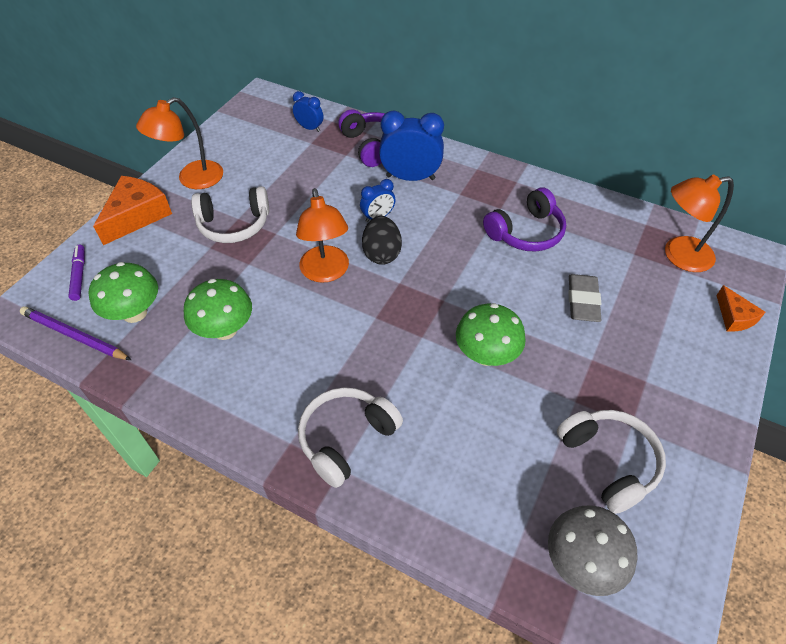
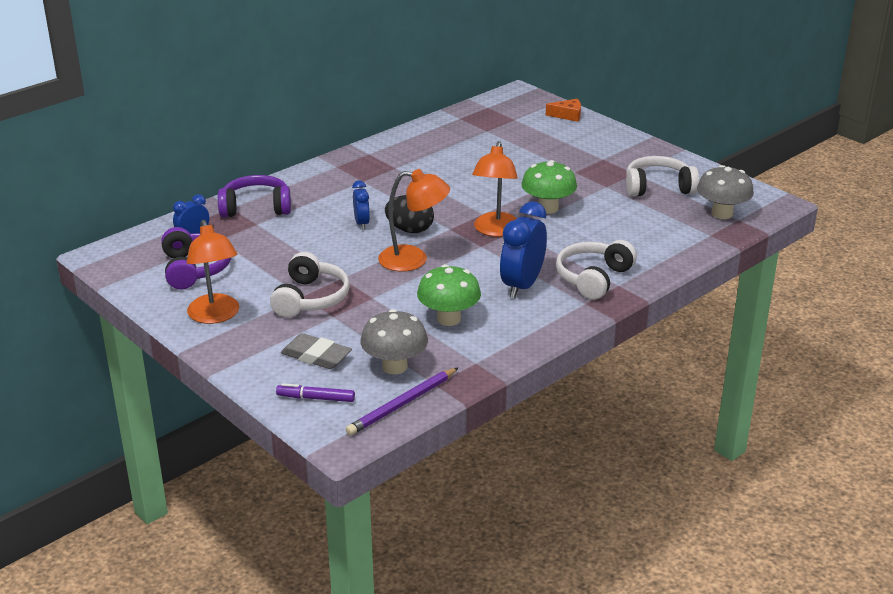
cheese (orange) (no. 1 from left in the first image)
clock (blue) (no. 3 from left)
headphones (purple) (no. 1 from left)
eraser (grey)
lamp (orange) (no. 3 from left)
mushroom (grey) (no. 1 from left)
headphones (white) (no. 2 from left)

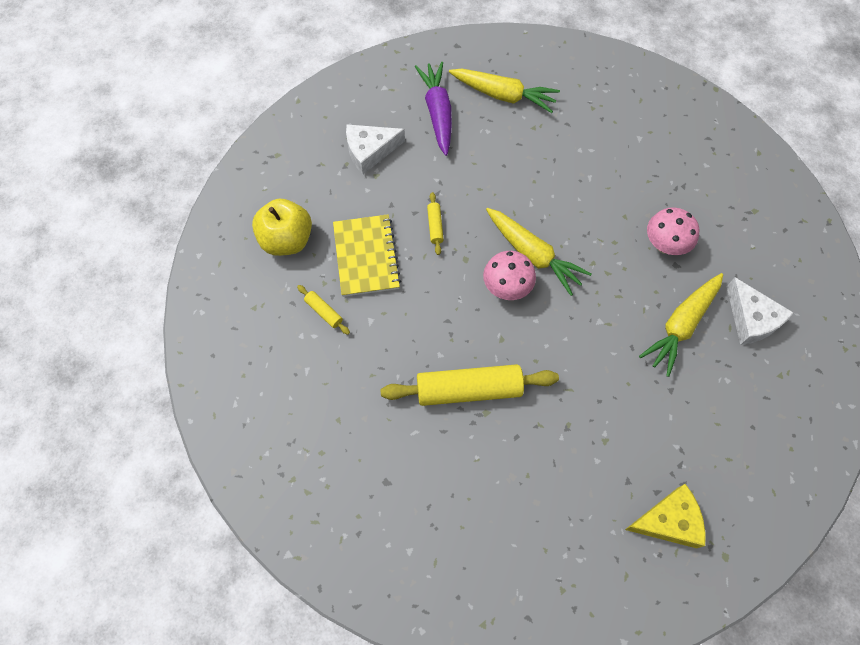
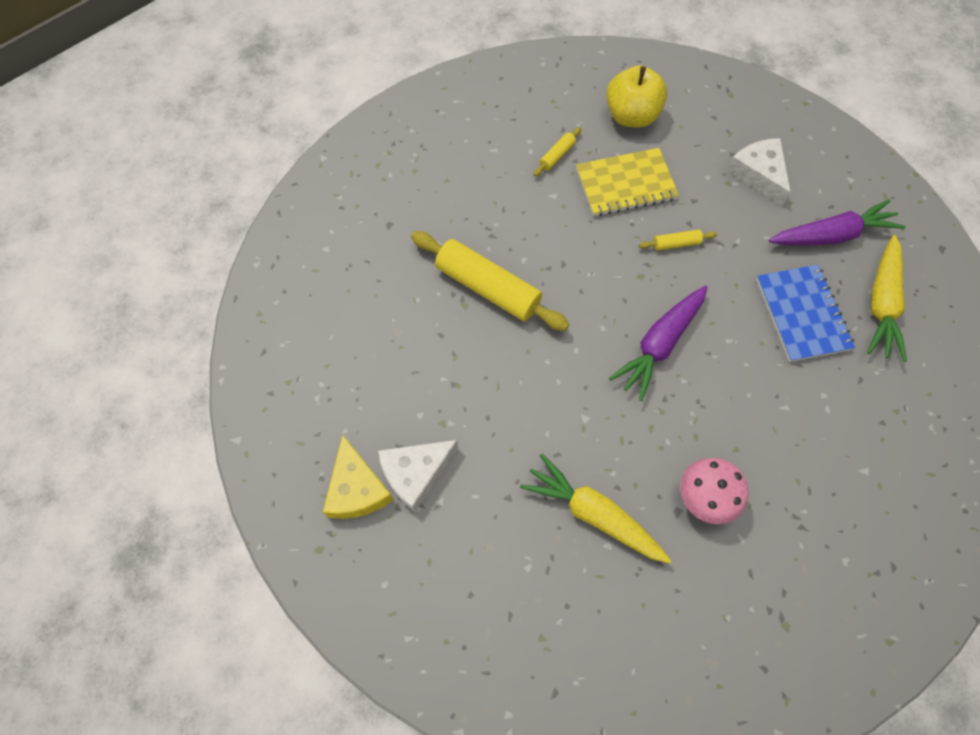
mushroom (pink) (no. 1 from left in the first image)
notebook (blue)
cheese (white) (no. 1 from left)
carrot (purple) (no. 1 from left)
rolling pin (yellow) (no. 1 from left)

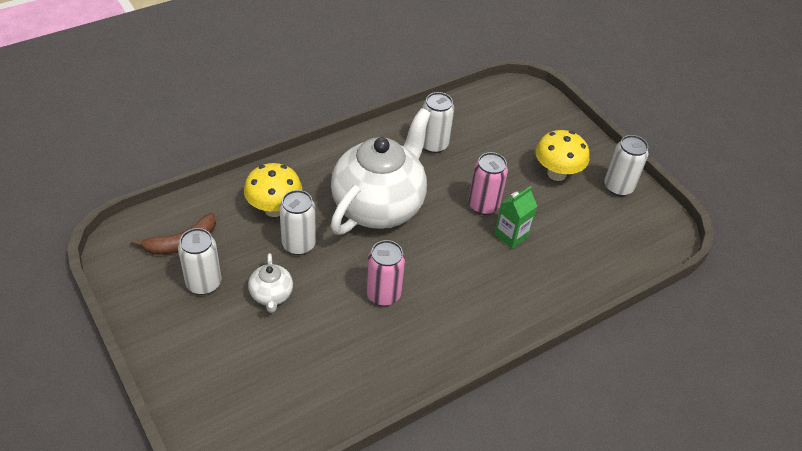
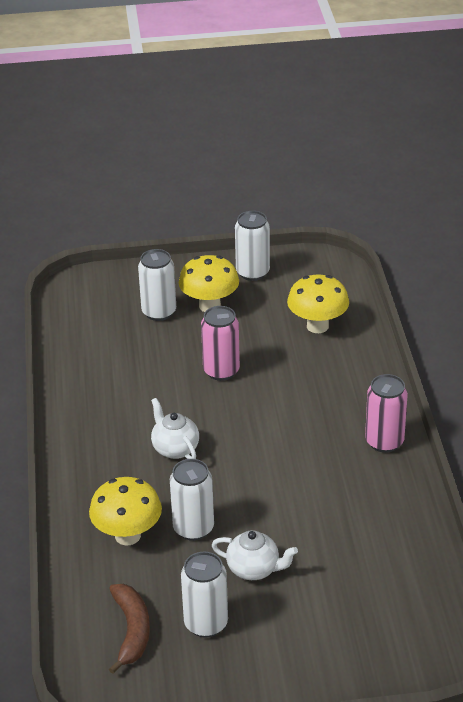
carton (green)
mushroom (yellow) (no. 3 from left)
can (pink) (no. 2 from left)
can (white) (no. 1 from left)
teapot (white) (no. 1 from left)

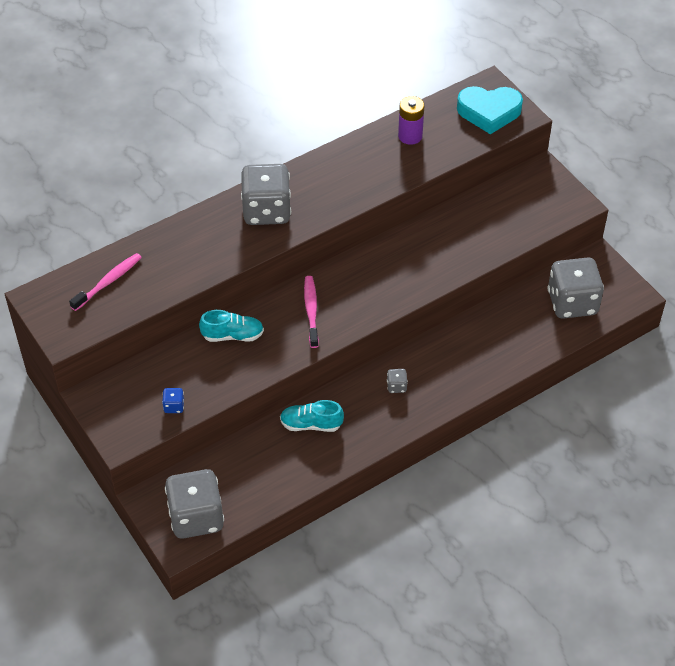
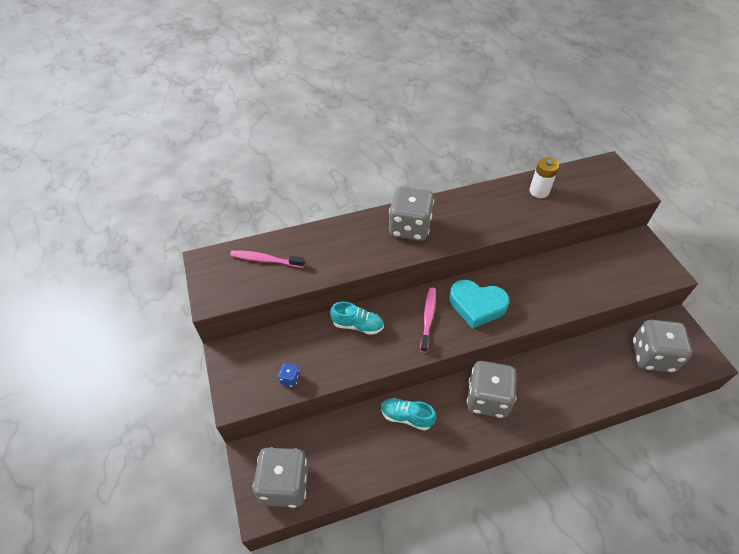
heart (turquoise)
battery (white)
toothbrush (pink) (no. 1 from left)
dice (grey) (no. 3 from left)

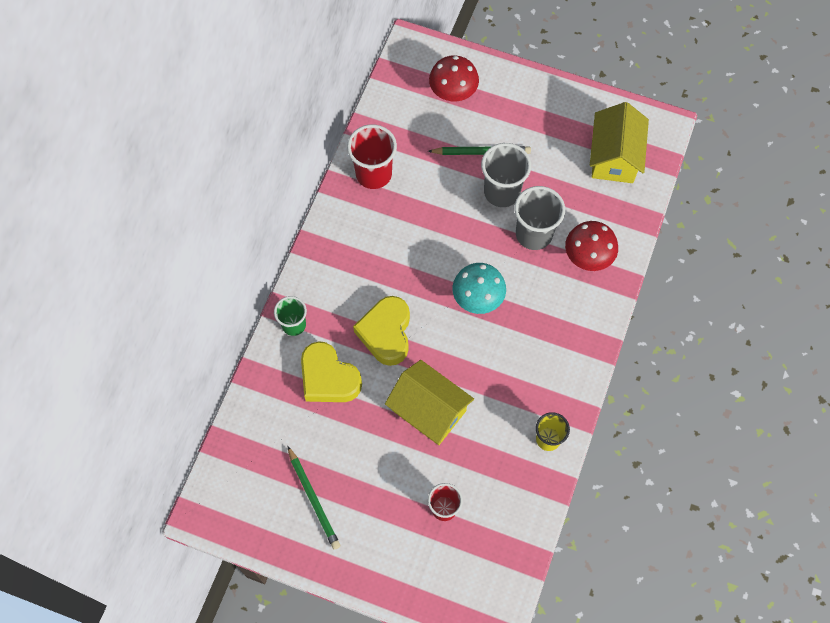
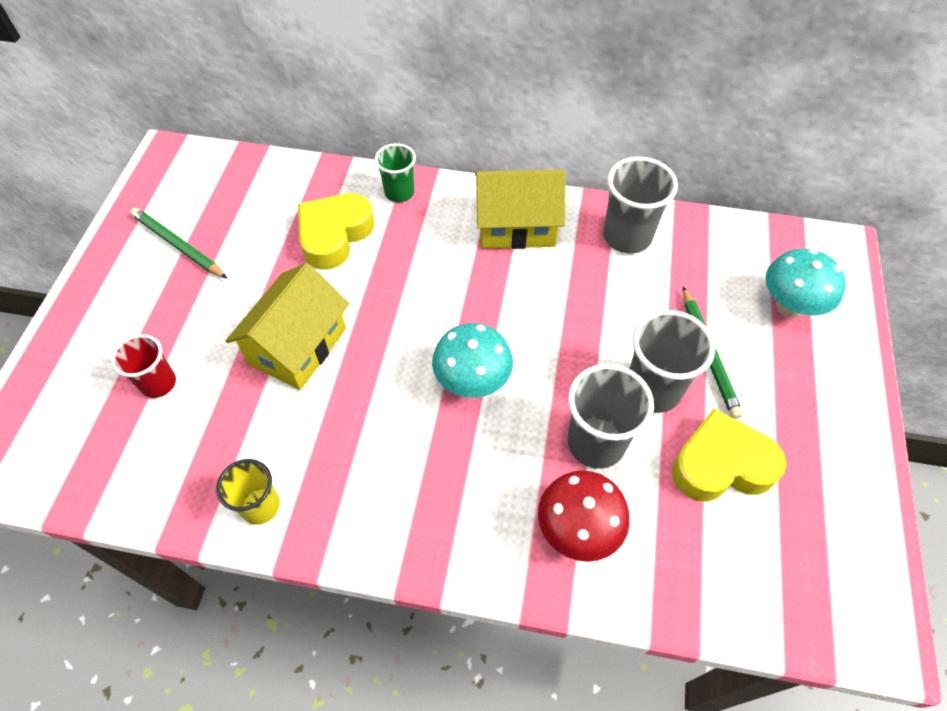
heart (yellow) (no. 2 from left)
house (yellow) (no. 2 from left)
cup (grey) (no. 2 from left)
mushroom (turquoise) (no. 2 from left)
pencil (green) (no. 1 from left)

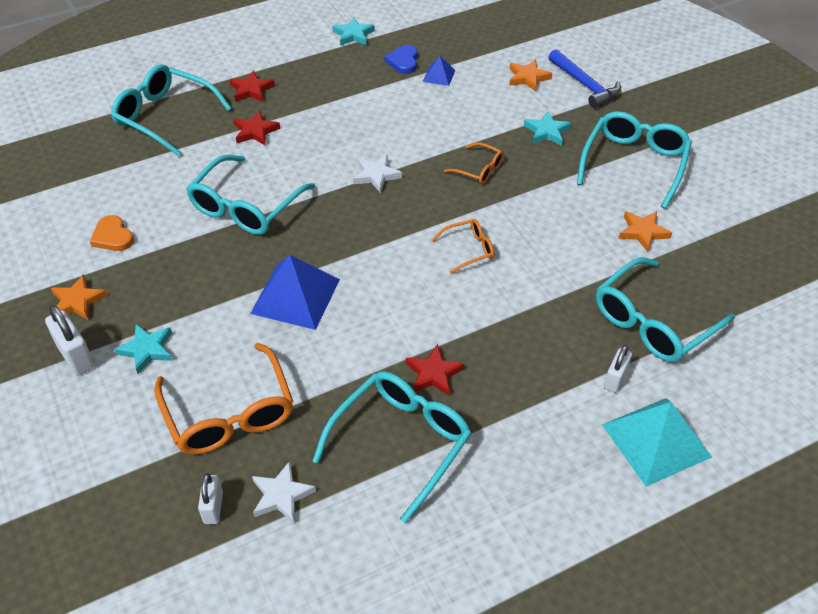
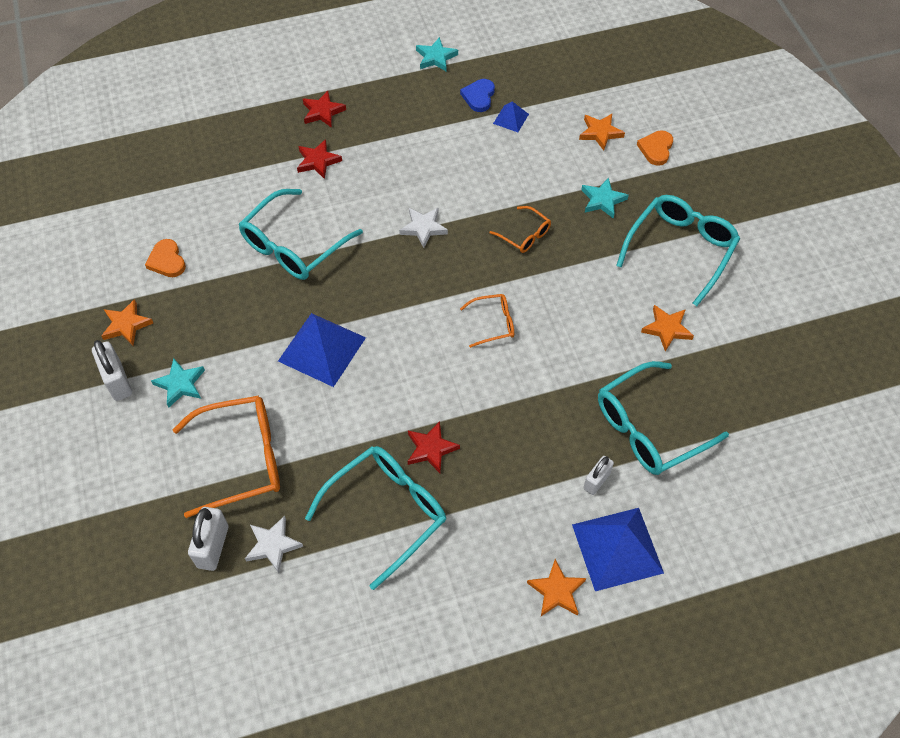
glasses (turquoise) (no. 1 from left in the first image)
star (orange) (no. 2 from left)
heart (orange) (no. 2 from left)
pyramid (blue) (no. 3 from left)
glasses (orange) (no. 1 from left)
padlock (white) (no. 2 from left)

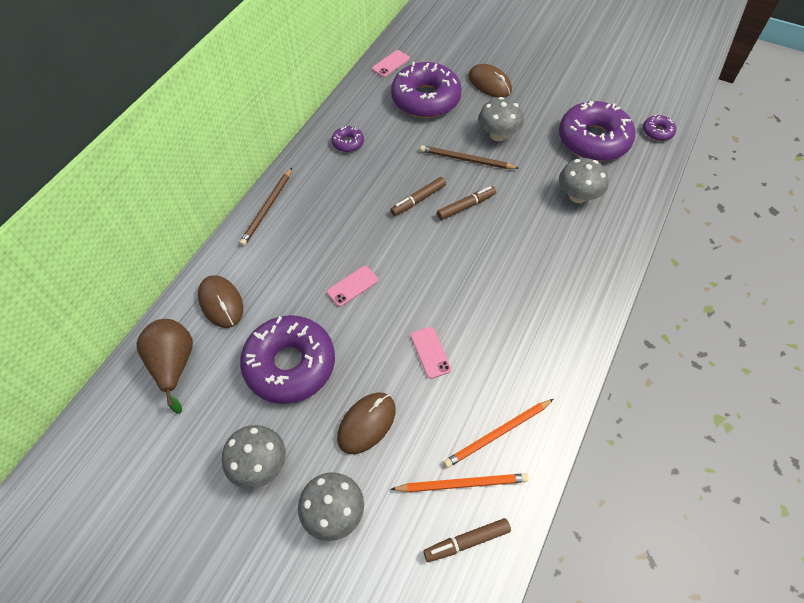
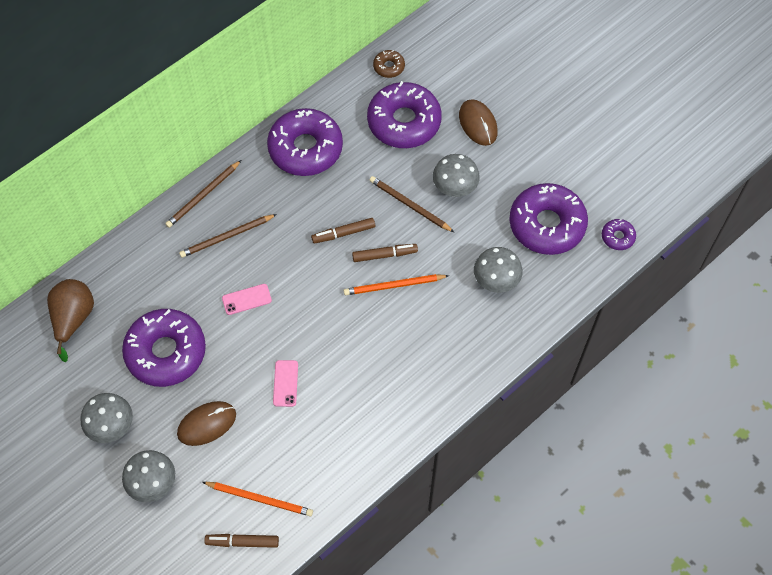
mouse (brown) (no. 1 from left in the first image)
pencil (brown) (no. 2 from left)
pencil (orange) (no. 2 from left)
donut (brown)
donut (purple) (no. 2 from left)

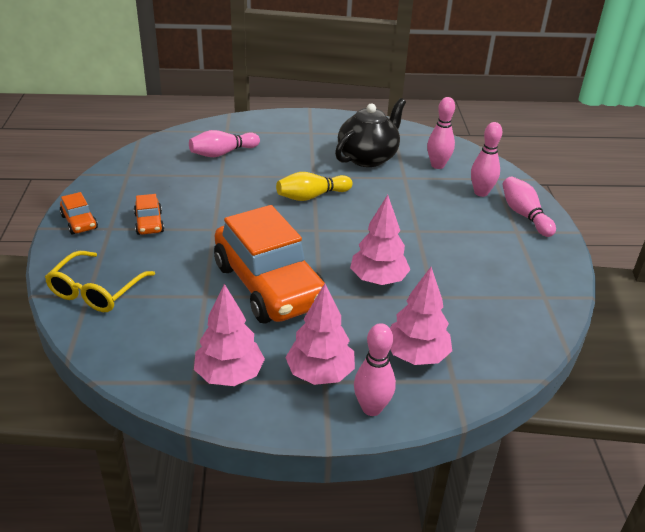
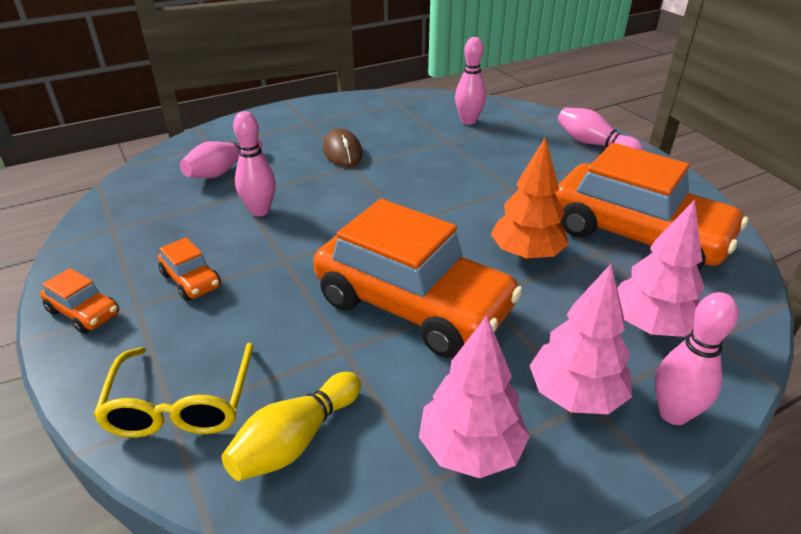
teapot (black)
mouse (brown)
car (orange) (no. 4 from left)
bowling pin (yellow)
bowling pin (pink) (no. 2 from left)
tree (orange)

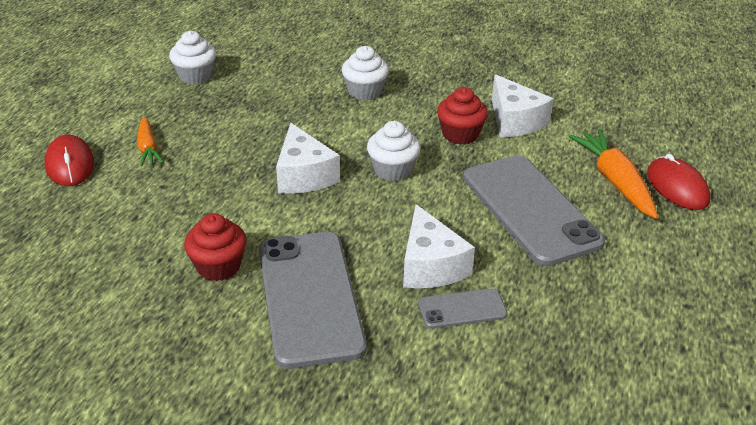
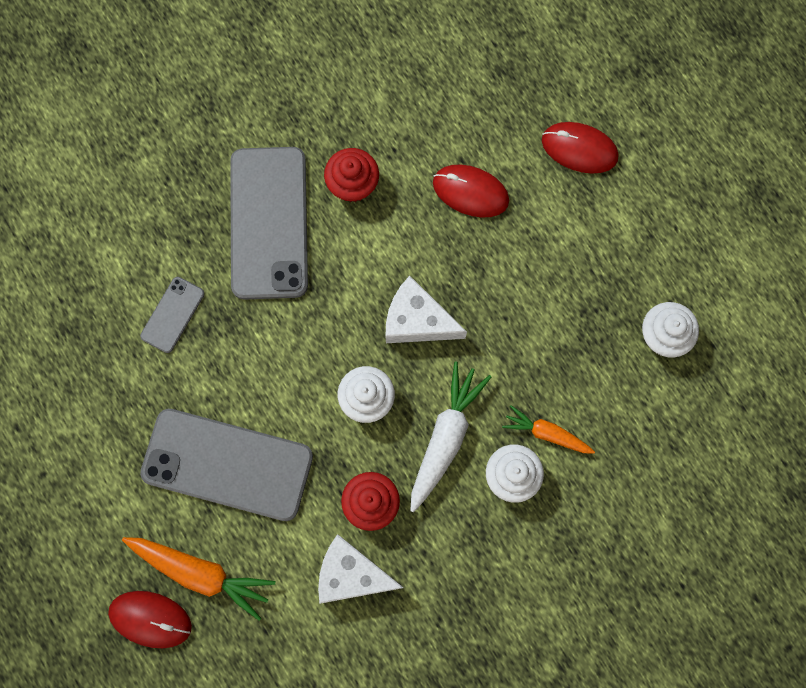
cheese (white) (no. 2 from left in the first image)
carrot (white)
mouse (red) (no. 2 from left)
carrot (orange) (no. 2 from left)
phone (grey) (no. 3 from left)

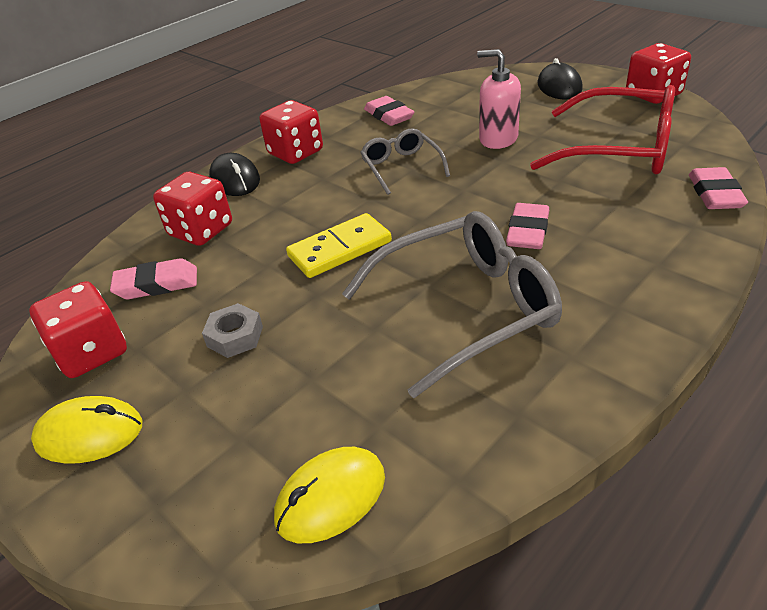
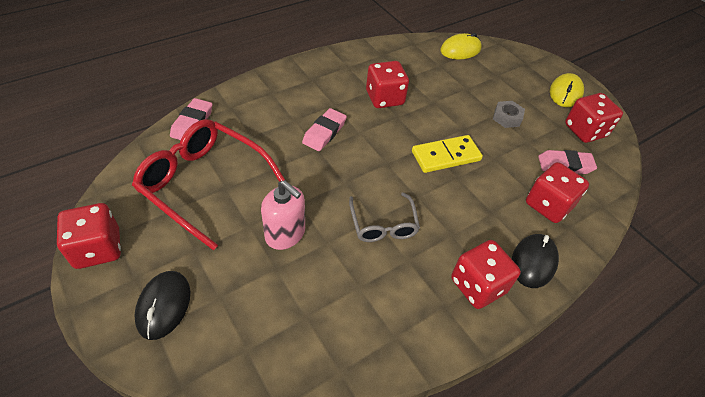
eraser (pink) (no. 2 from left in the first image)
dice (red) (no. 2 from left)
mouse (yellow) (no. 2 from left)
mouse (black) (no. 2 from left)

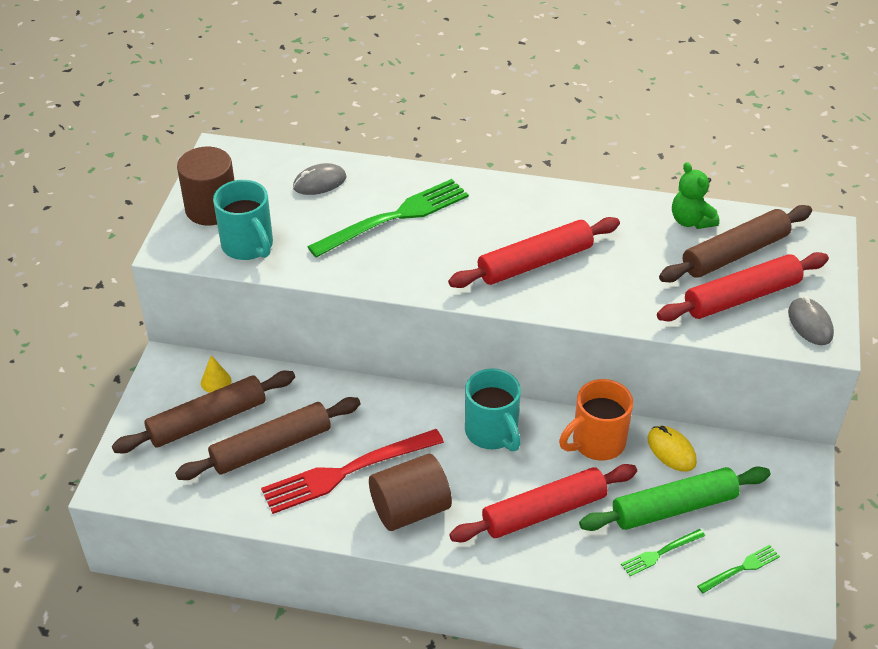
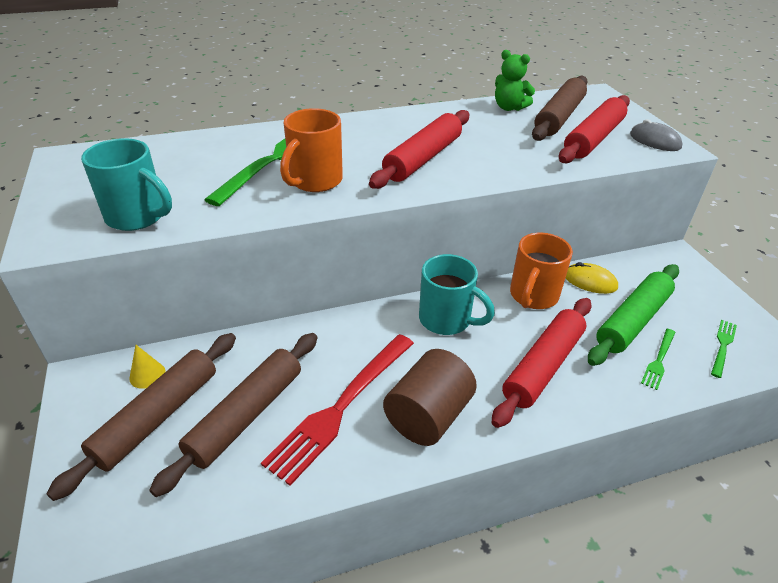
cylinder (brown) (no. 1 from left in the first image)
mouse (grey) (no. 1 from left in the first image)
mug (orange) (no. 1 from left)

